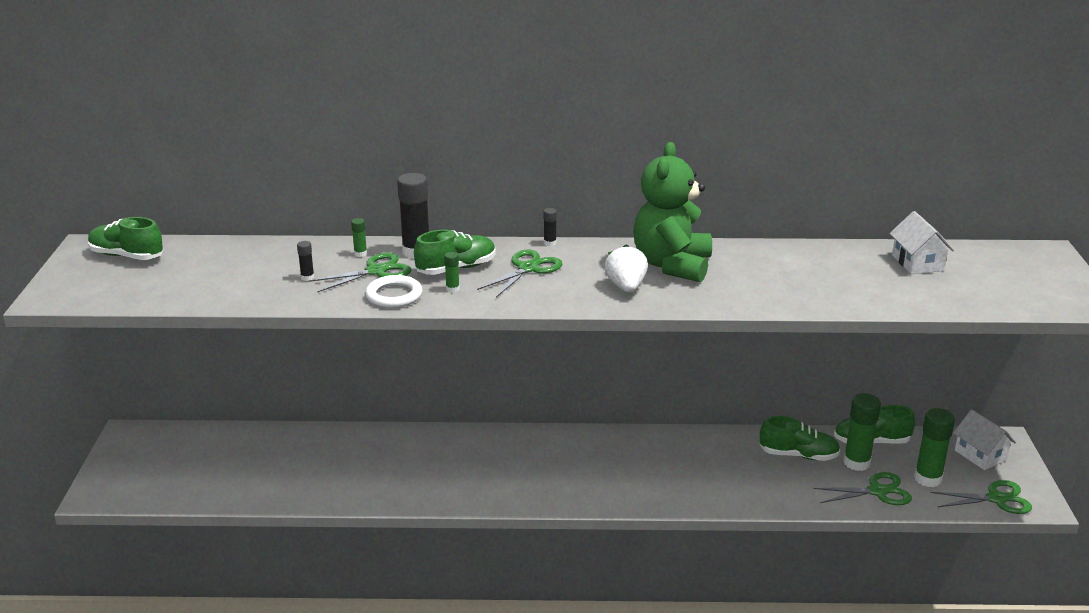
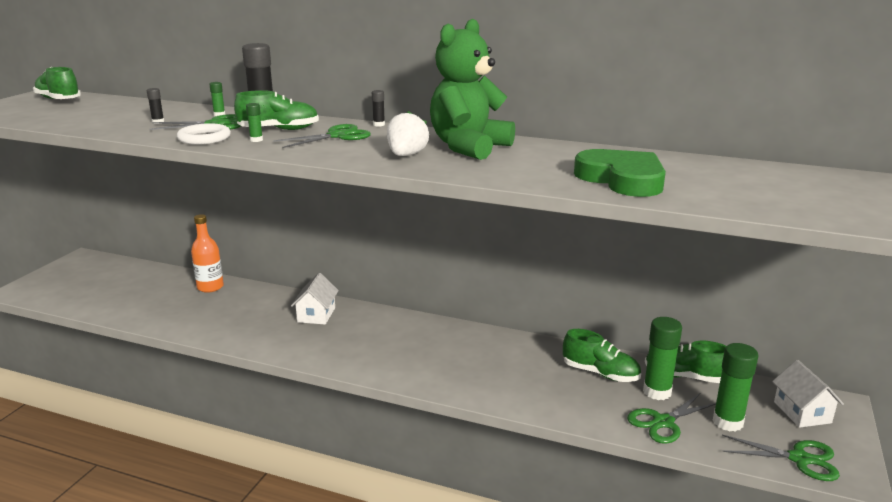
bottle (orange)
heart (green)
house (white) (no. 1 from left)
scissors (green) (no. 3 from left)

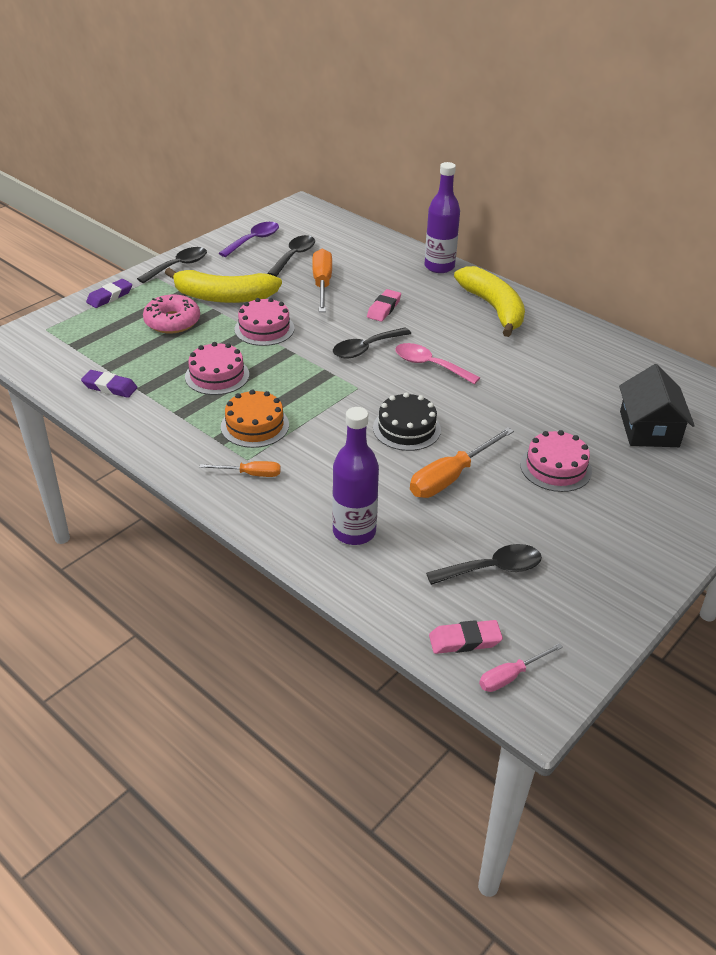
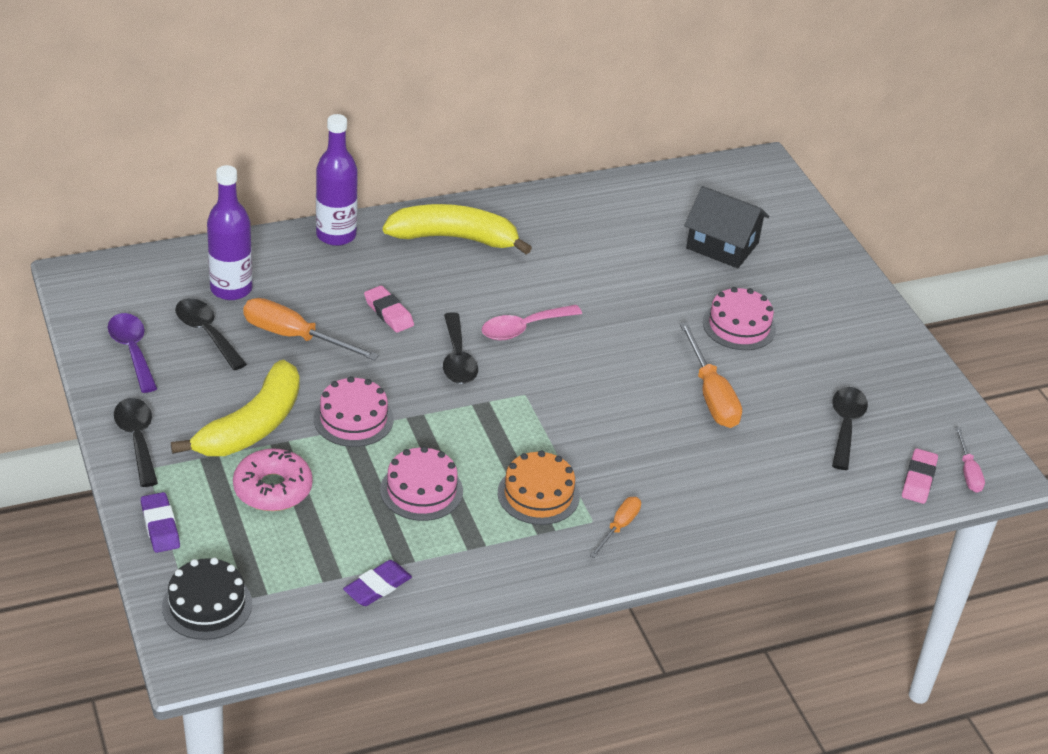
bottle (purple) (no. 1 from left)
cake (black)

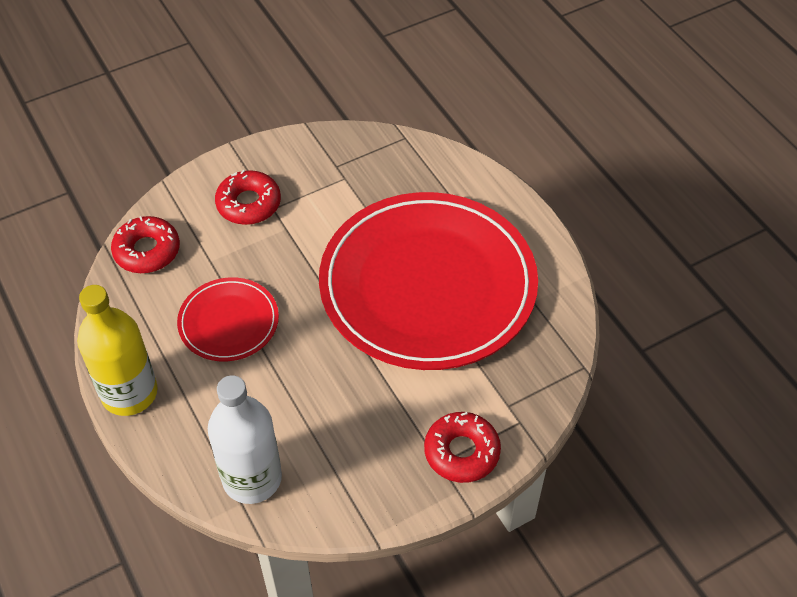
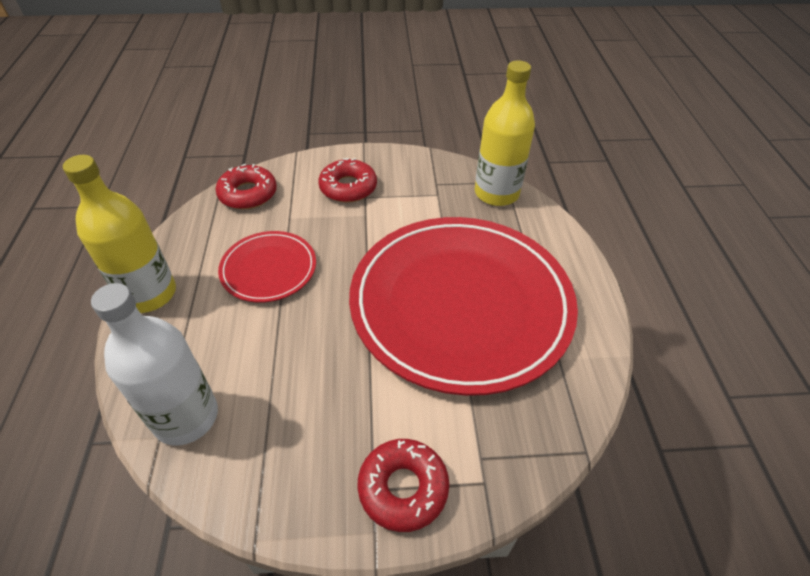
bottle (yellow) (no. 2 from left)

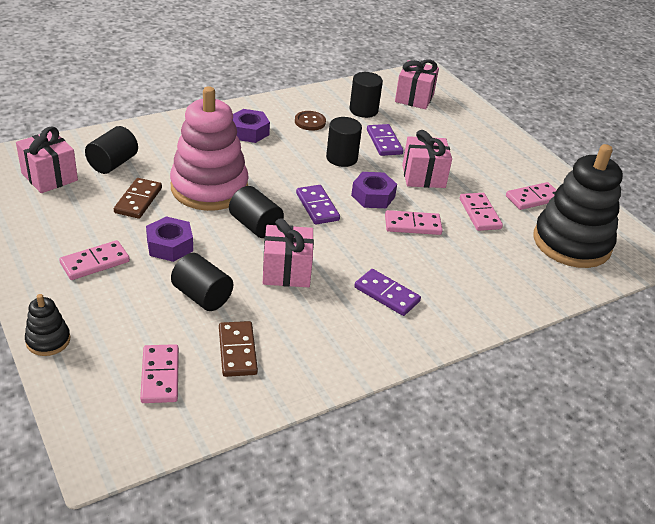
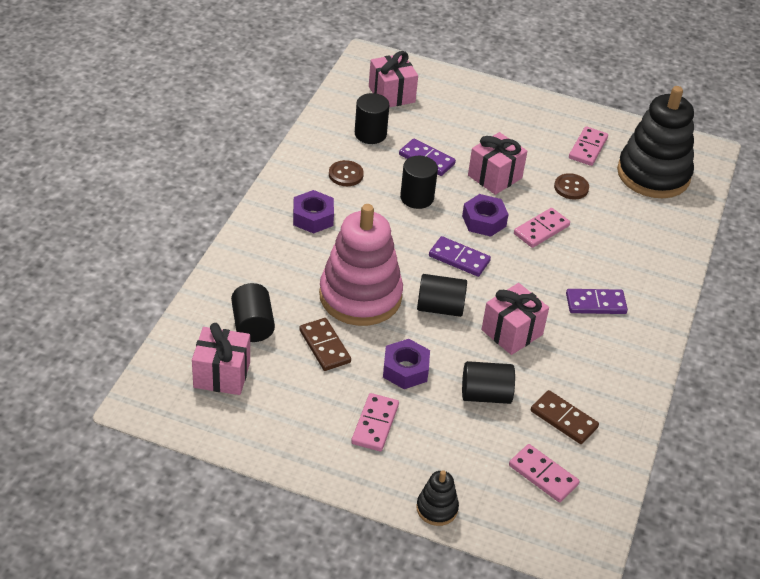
button (brown) (no. 2 from left)

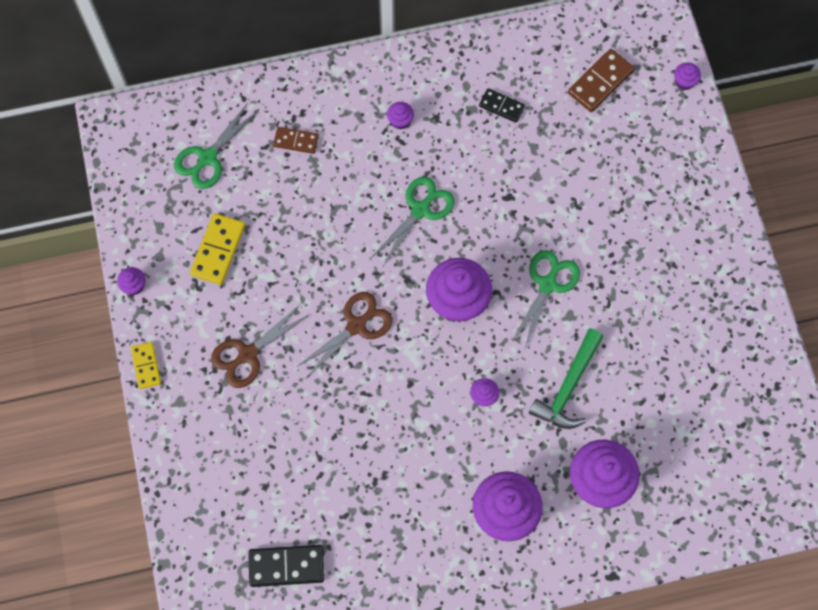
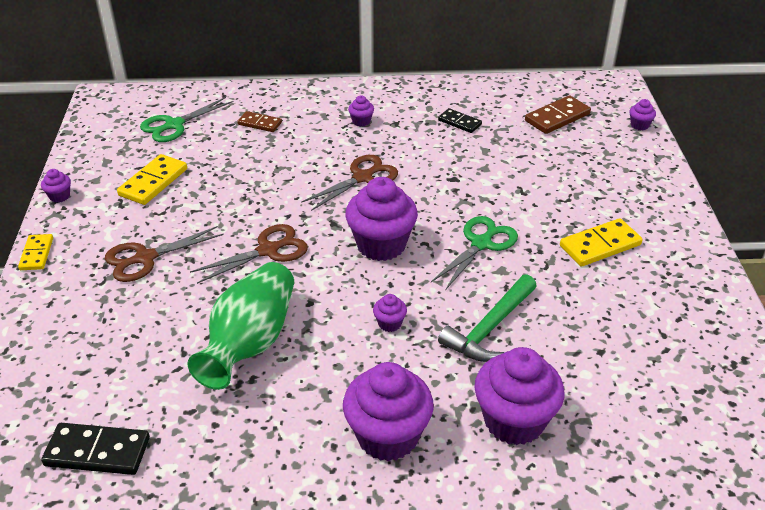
vase (green)
domino (yellow) (no. 3 from left)
scissors (brown) (no. 3 from left)

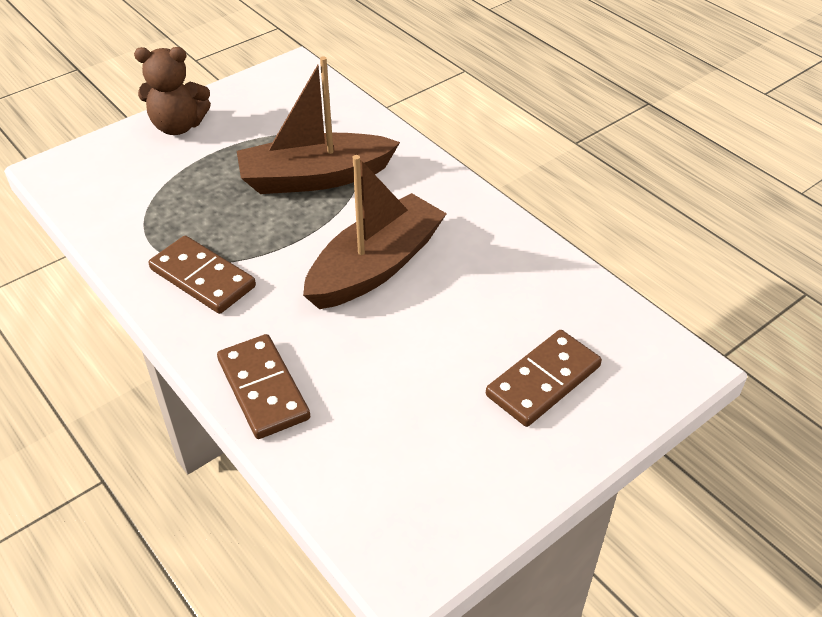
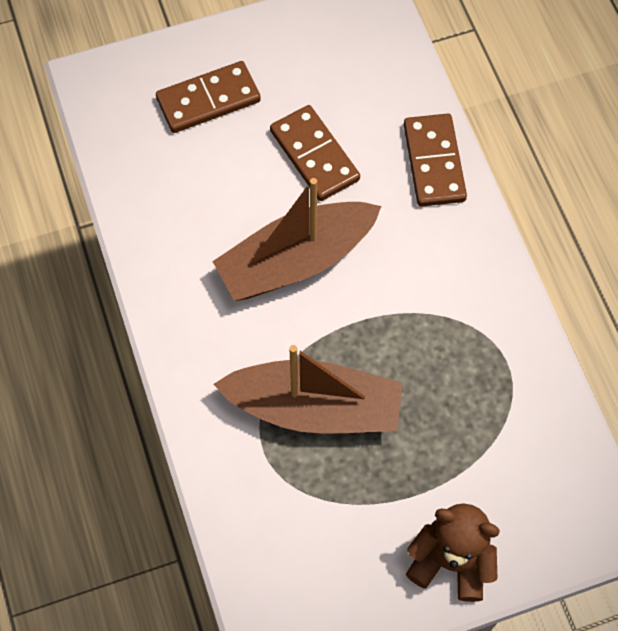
domino (brown) (no. 2 from left)

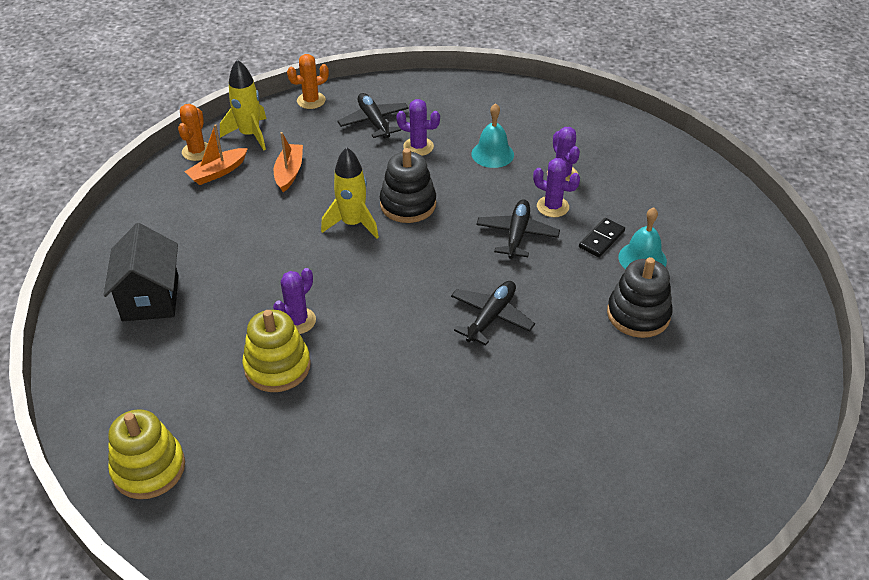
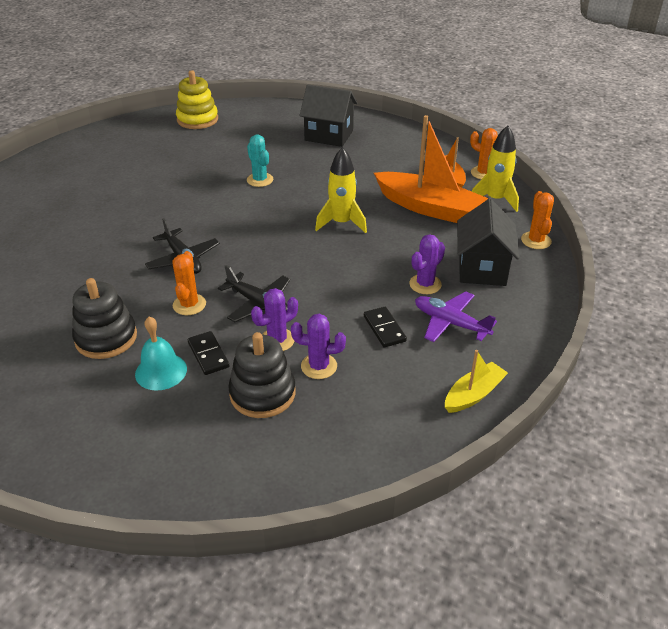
stacking toy (yellow) (no. 2 from left in the first image)
cactus (orange) (no. 1 from left)
plane (purple)
boat (yellow)
stacking toy (black) (no. 2 from left)
house (black) (no. 2 from left)
domino (black) (no. 2 from left)
cactus (turquoise)
boat (orange) (no. 1 from left)

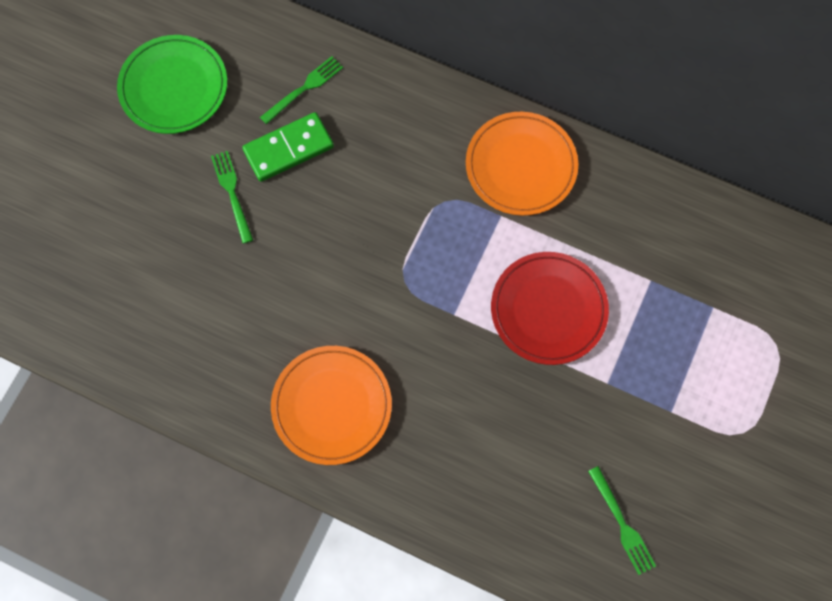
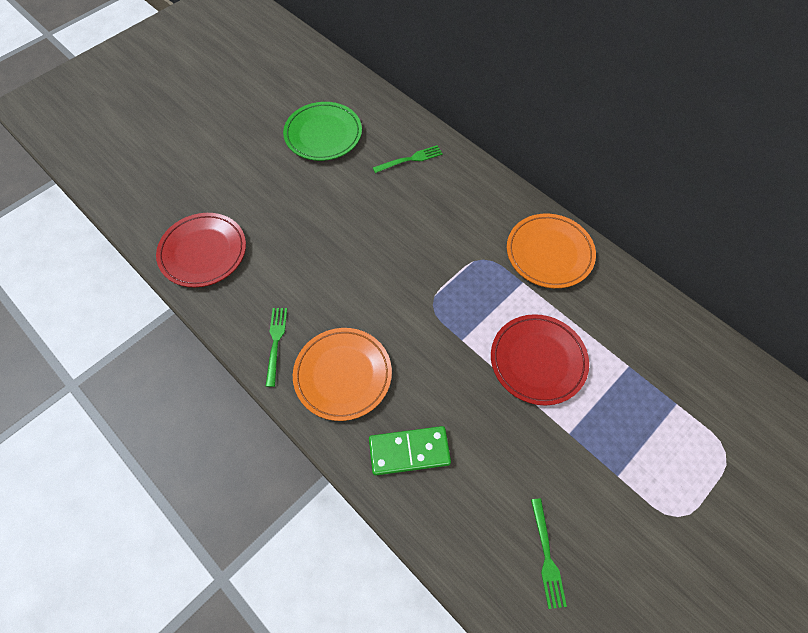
plate (red) (no. 1 from left)
fork (green) (no. 1 from left)
domino (green)

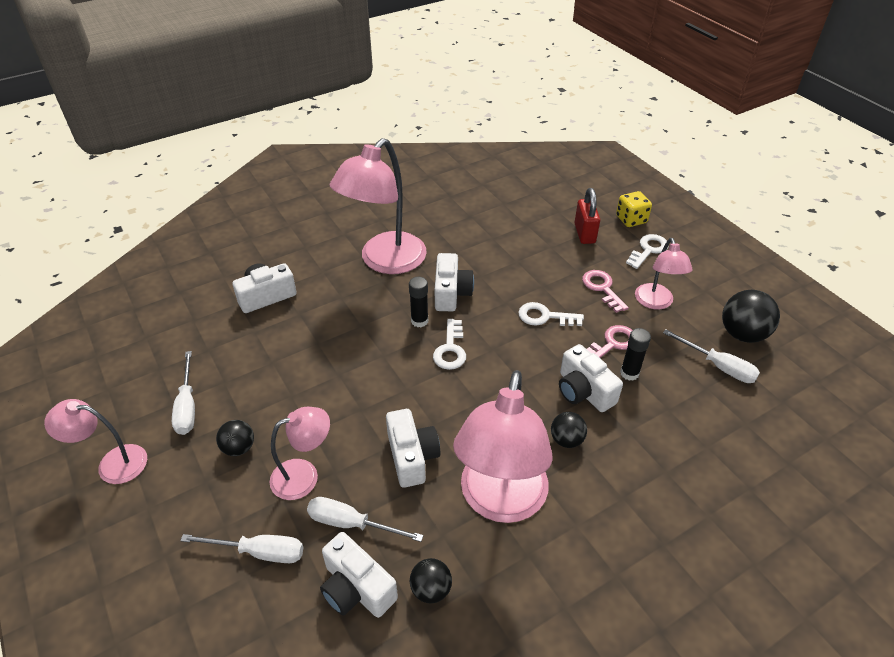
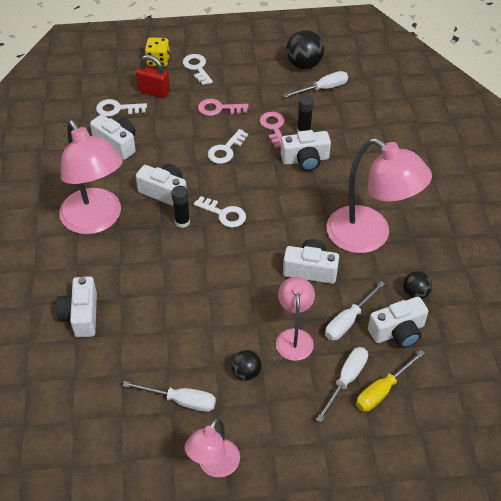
ball (black) (no. 3 from left in the first image)
lamp (pink) (no. 5 from left in the first image)
camera (white) (no. 2 from left)
key (white) (no. 1 from left)
screwdriver (yellow)

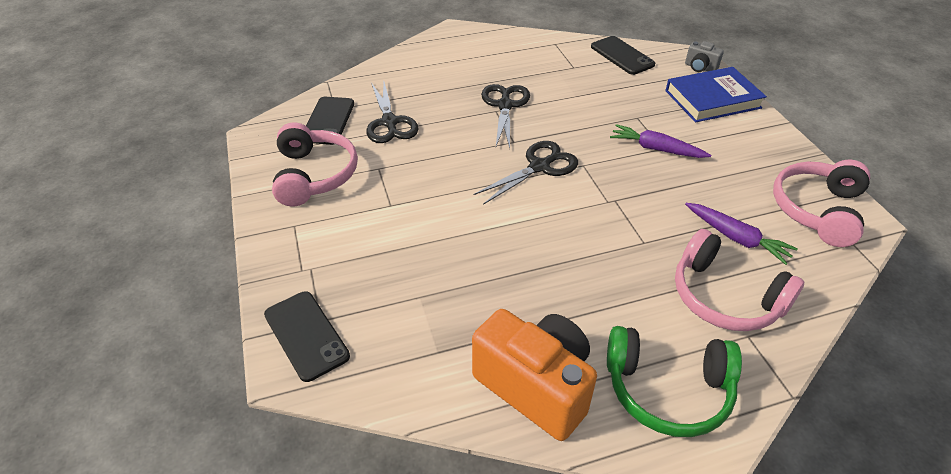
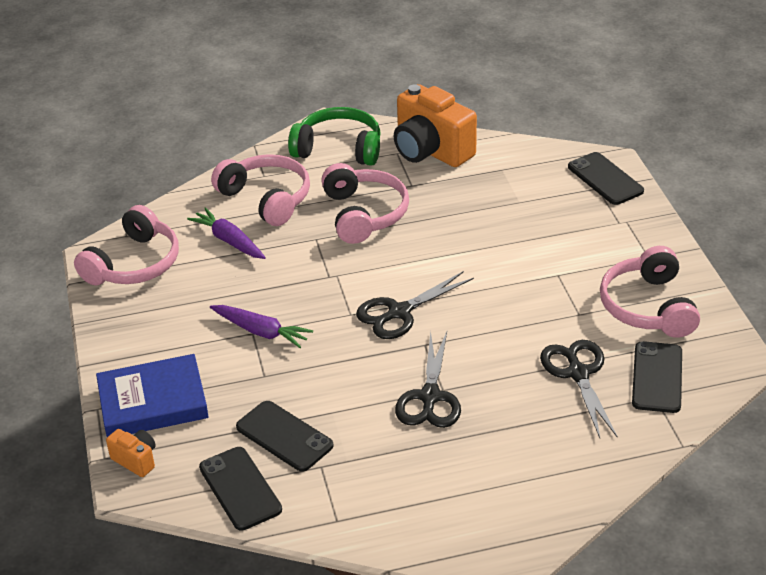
phone (black) (no. 2 from left)
headphones (pink) (no. 3 from left)
camera (orange) (no. 1 from left)

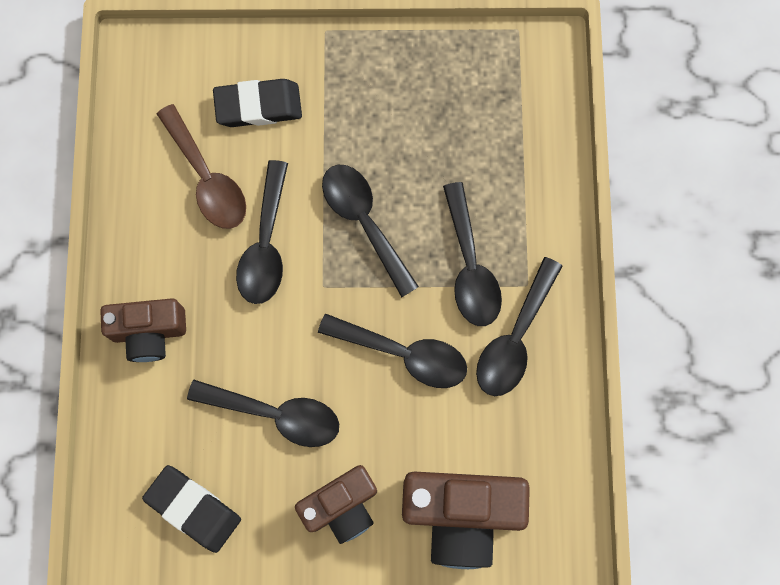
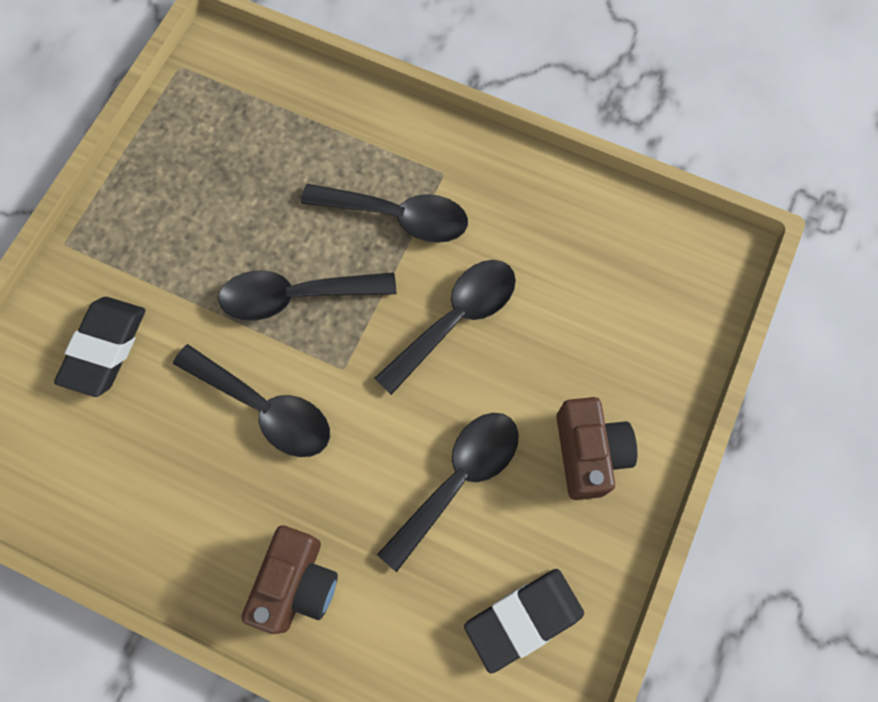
spoon (brown)
camera (brown) (no. 3 from left in the first image)
spoon (black) (no. 6 from left in the first image)

